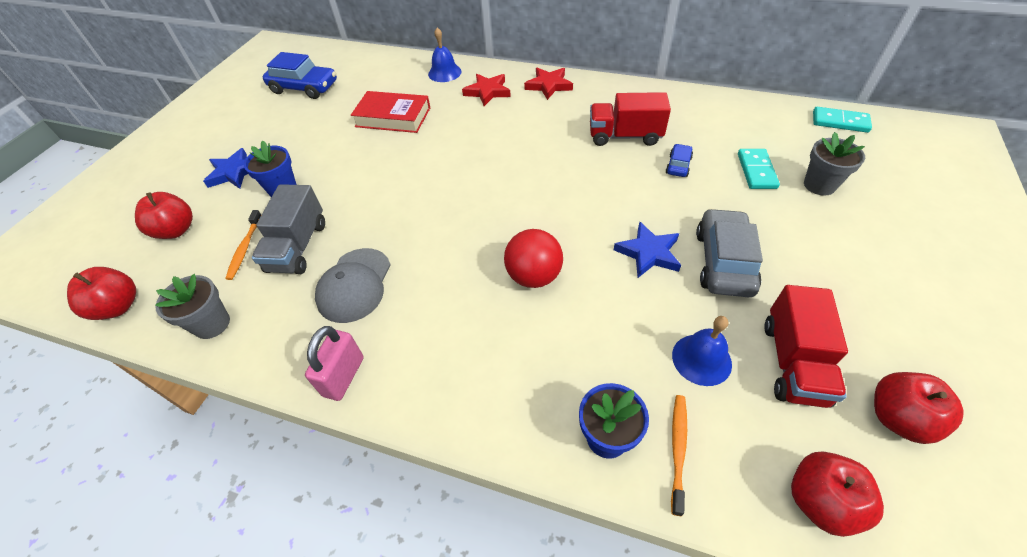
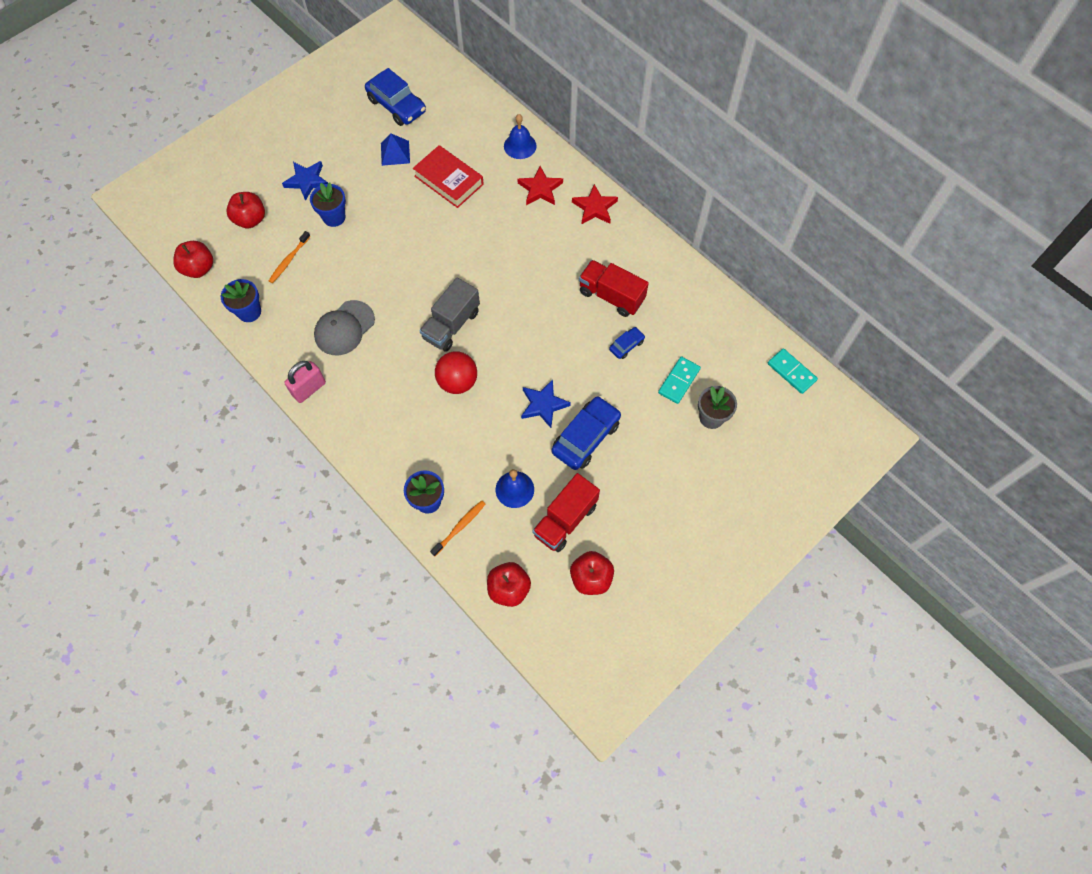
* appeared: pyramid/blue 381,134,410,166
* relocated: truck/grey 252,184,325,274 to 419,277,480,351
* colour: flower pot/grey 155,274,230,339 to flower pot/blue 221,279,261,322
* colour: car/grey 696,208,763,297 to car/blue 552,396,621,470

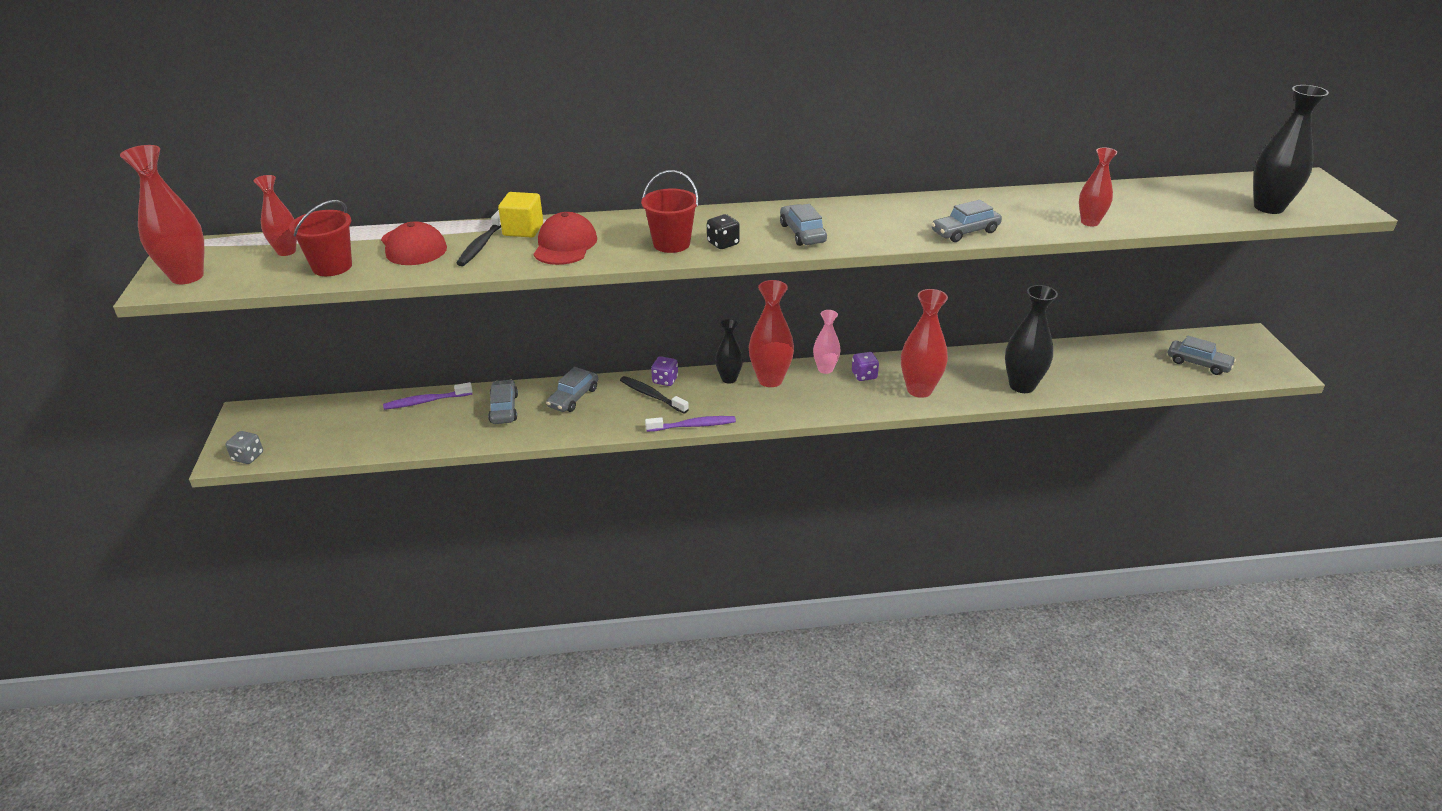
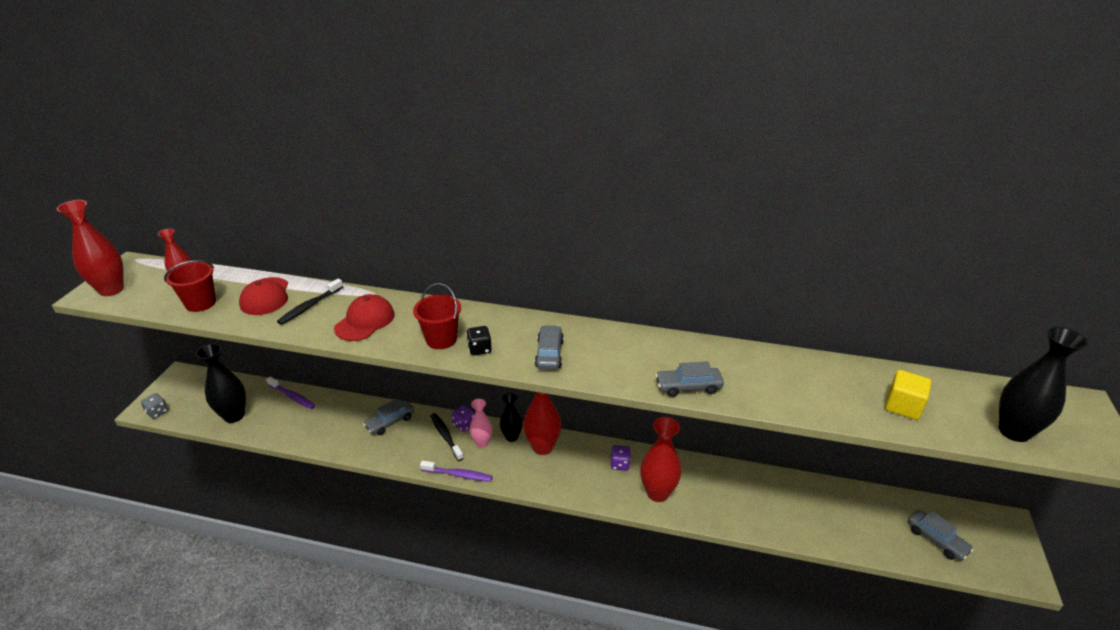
* missing: car/grey 488,380,518,424
* missing: vase/red 1079,147,1117,227
* relocated: cube/yellow 498,192,543,238 to 885,370,932,420
* relocated: vase/pink 813,310,841,374 to 470,399,493,448
* relocated: vase/black 1005,285,1058,393 to 196,344,246,423
* spun: toothbrush/purple 383,382,473,410 = 266,377,315,409 150 degrees counterclockwise

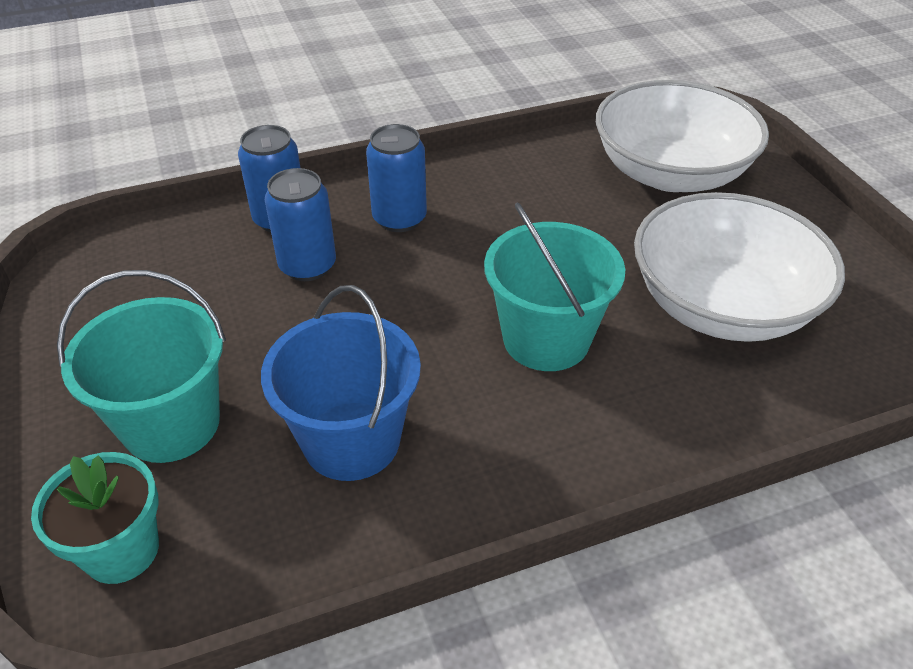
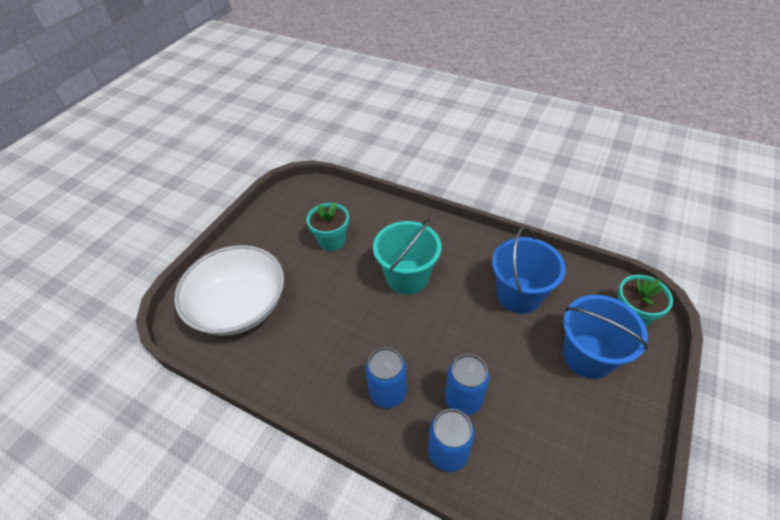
* exchanged: bowl/white 634,192,845,342 to flower pot/turquoise 307,202,349,251
* colour: bucket/turquoise 57,270,226,463 to bucket/blue 563,295,648,379

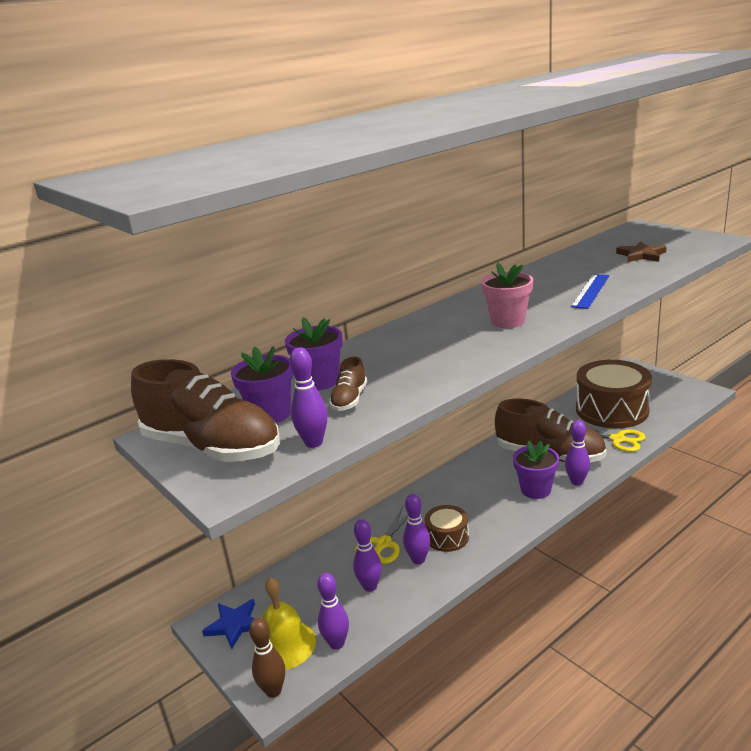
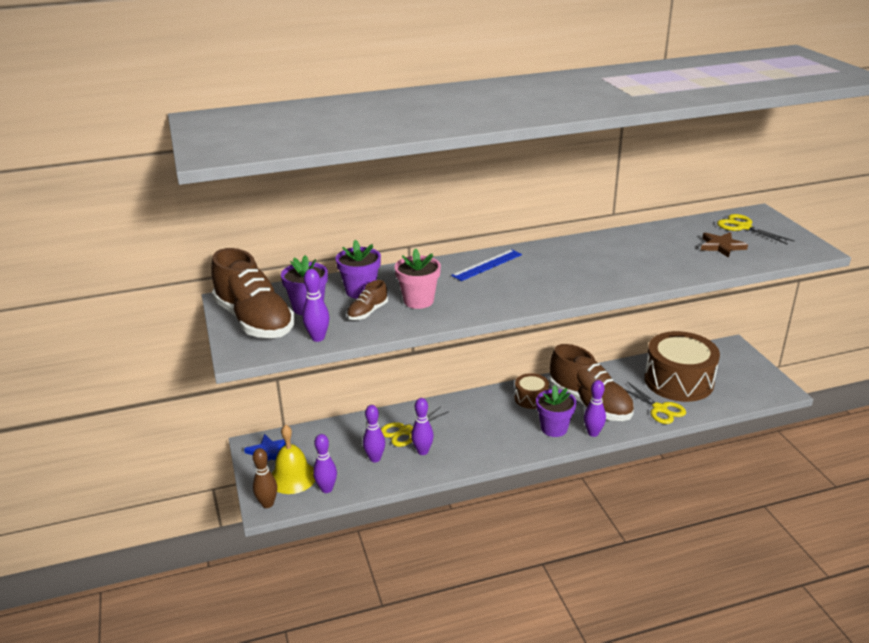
* appeared: scissors/yellow 717,214,795,245
* relocated: drum/brown 424,505,469,552 to 514,373,549,409
* relocated: flower pot/pink 481,262,533,328 to 395,248,441,309
* relocated: ruler/blue 571,274,609,309 to 451,249,522,281

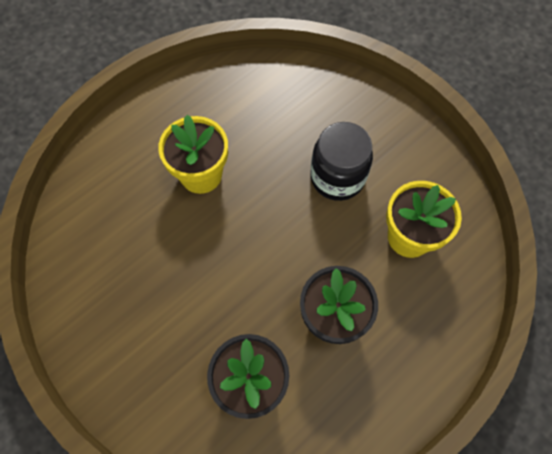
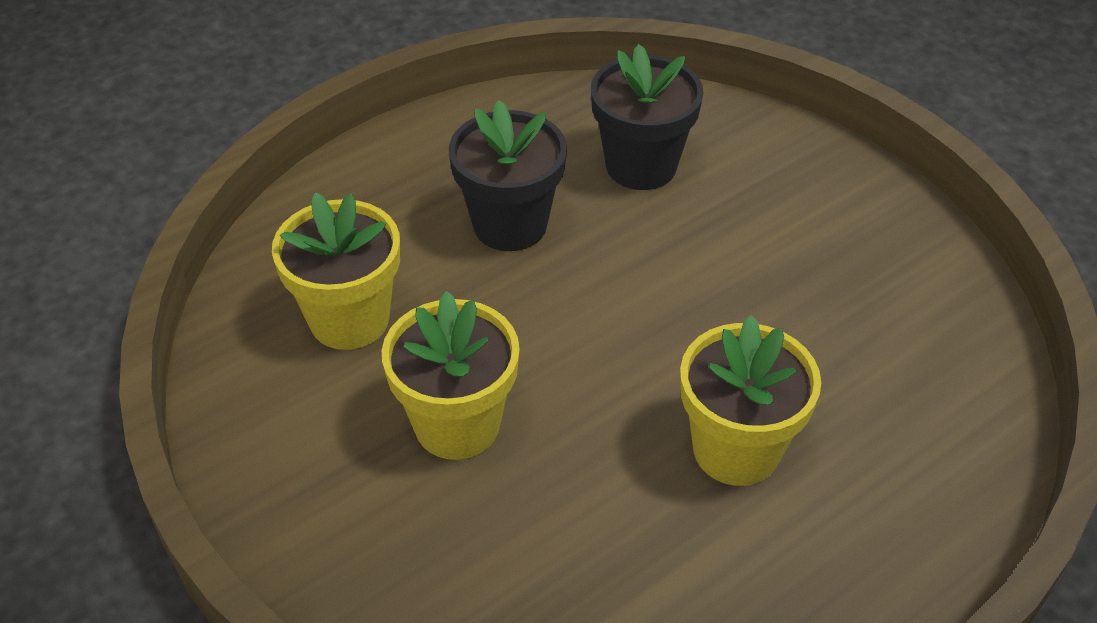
* exchanged: jar/black 310,122,373,201 to flower pot/yellow 382,291,519,460

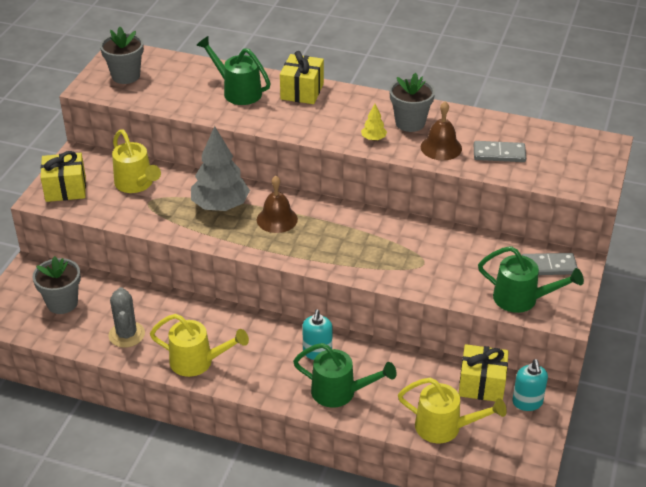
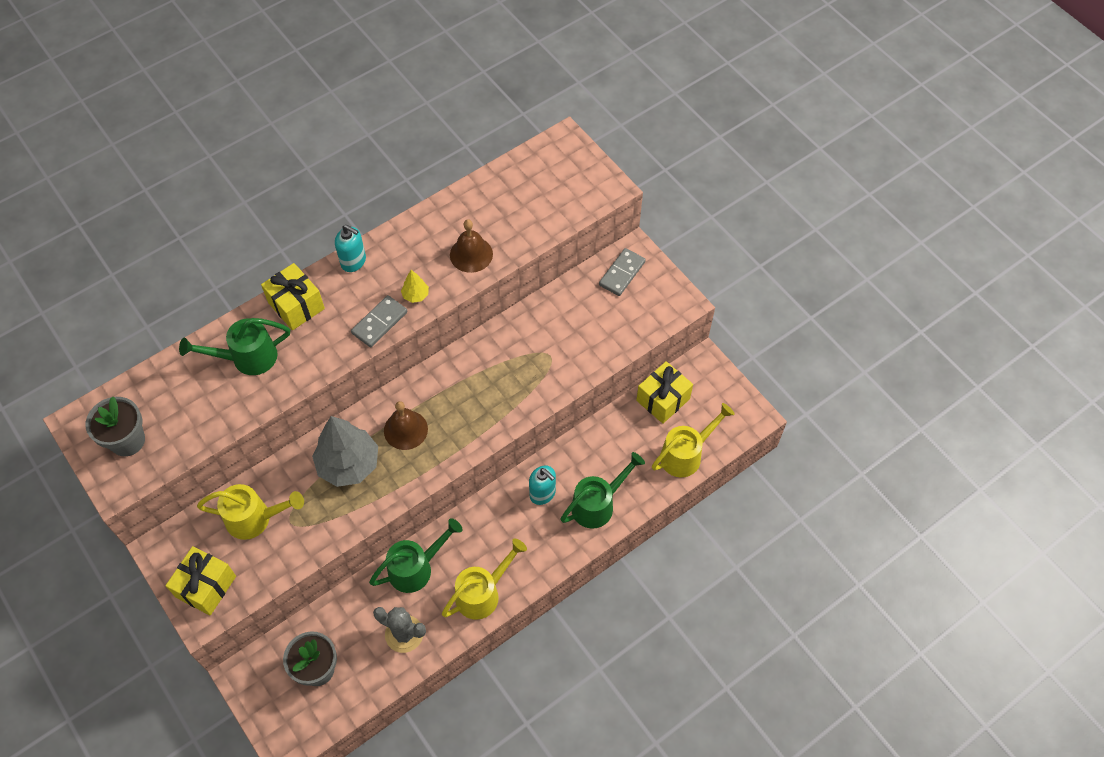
* missing: flower pot/grey 389,73,435,132
* relocated: domino/grey 474,141,526,162 to 351,295,407,347
* relocated: watering can/green 478,246,584,313 to 369,518,463,593
* relocated: soap dispenser/turquoise 512,359,548,411 to 335,225,366,272

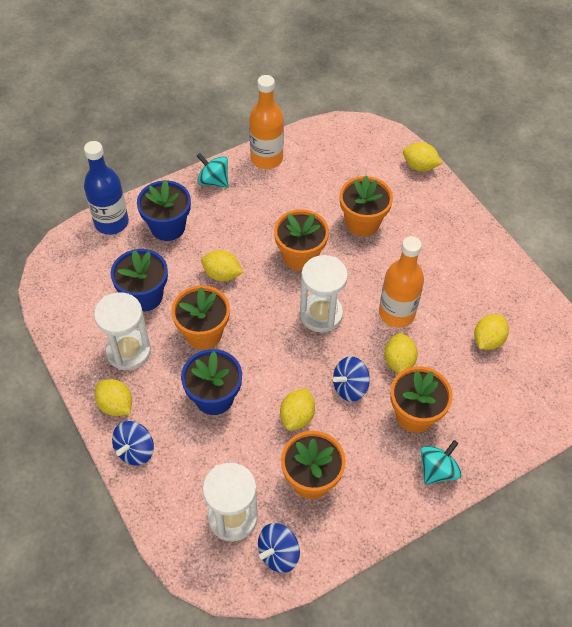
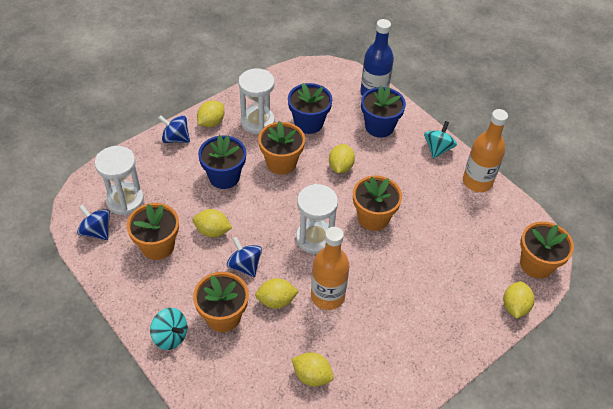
* relocated: flower pot/orange 340,176,393,236 to 520,221,574,278

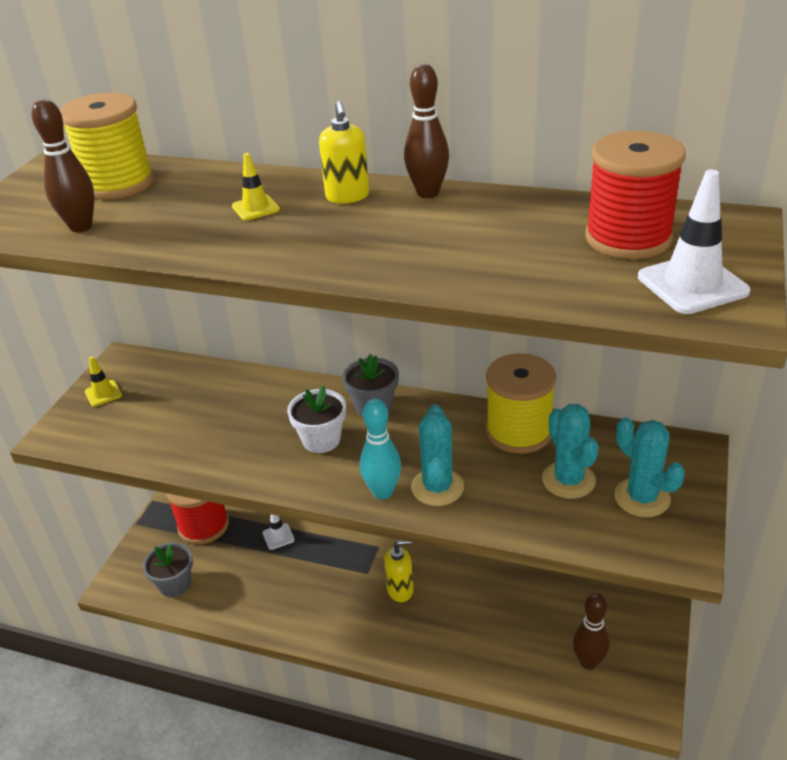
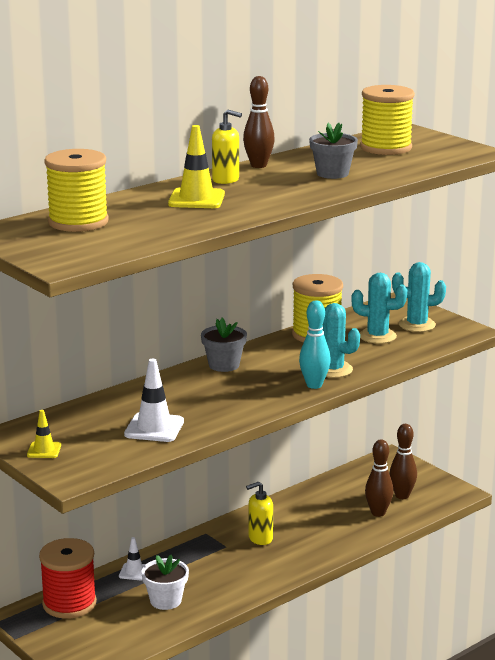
* relocated: bowling pin/brown 32,99,95,232 to 365,439,393,517
* relocated: flower pot/grey 143,542,193,597 to 309,123,358,179
* relocated: flower pot/white 287,386,346,453 to 141,555,189,610
* relocated: traffic cone/white 638,170,750,314 to 124,359,184,442
* colour: spool/red 585,131,686,259 to spool/yellow 360,85,415,155
* spun: soap dispenser/yellow 384,540,414,602 = 246,482,273,545 135 degrees counterclockwise
* size: traffic cone/yellow 232,153,280,221 = 168,125,225,208 x1.73

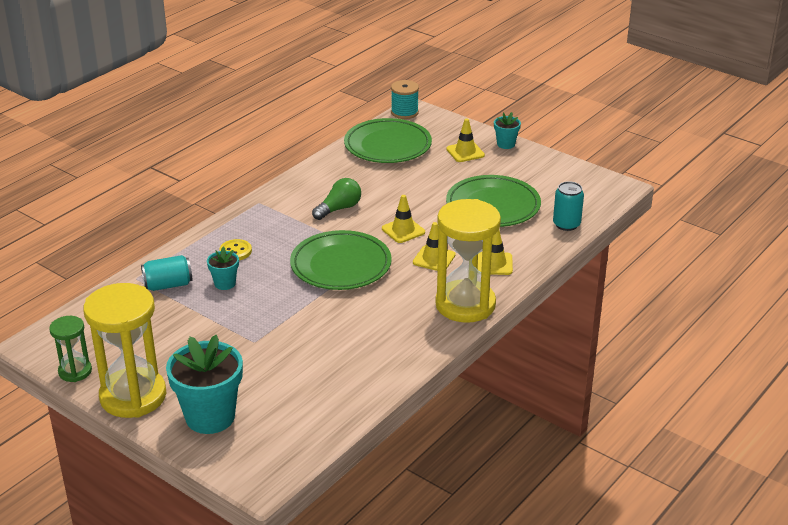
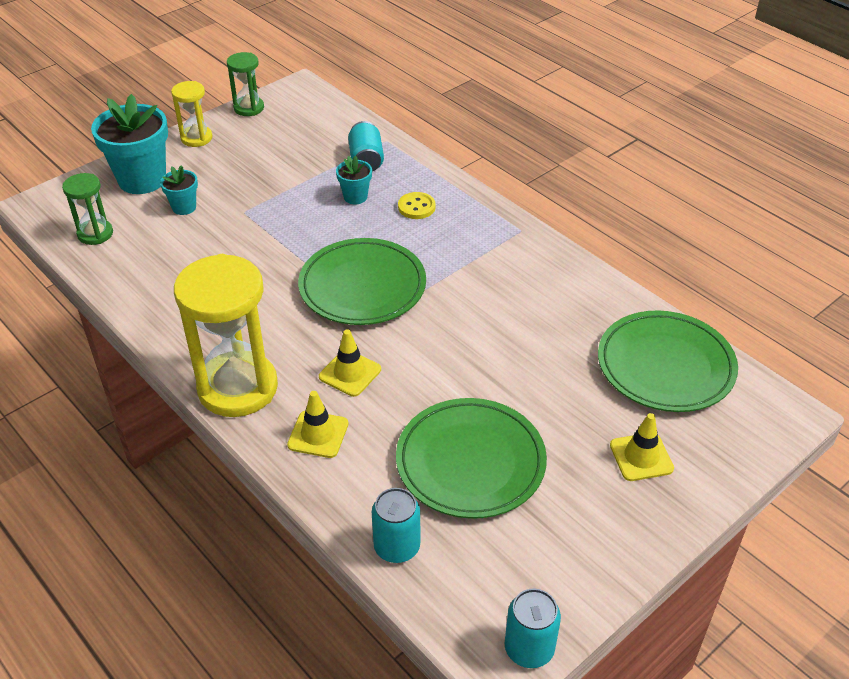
* missing: light bulb/green 312,178,361,220
* missing: traffic cone/yellow 382,195,425,243
* missing: spool/turquoise 391,80,419,119
* appeared: hourglass/green 62,173,113,245
* appeared: can/turquoise 505,589,561,668
* relocated: flower pot/turquoise 494,112,521,149 to 160,165,198,215
* size: hourglass/yellow 83,283,166,418 = 171,81,212,147 x0.51

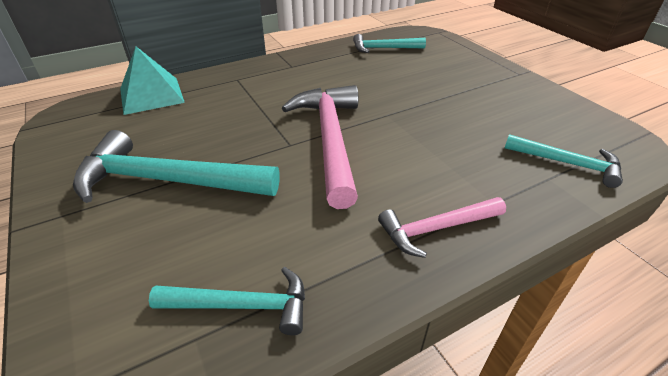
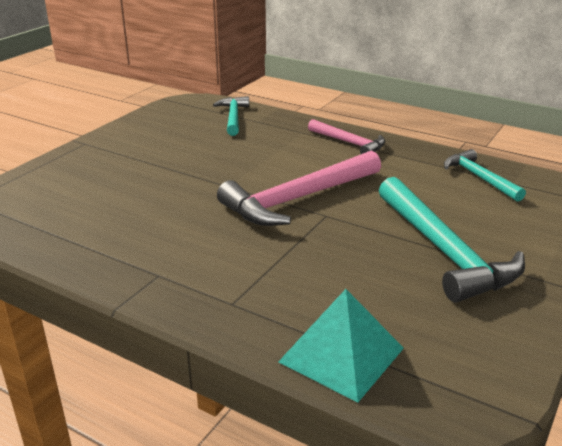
* missing: hammer/turquoise 353,34,426,53

